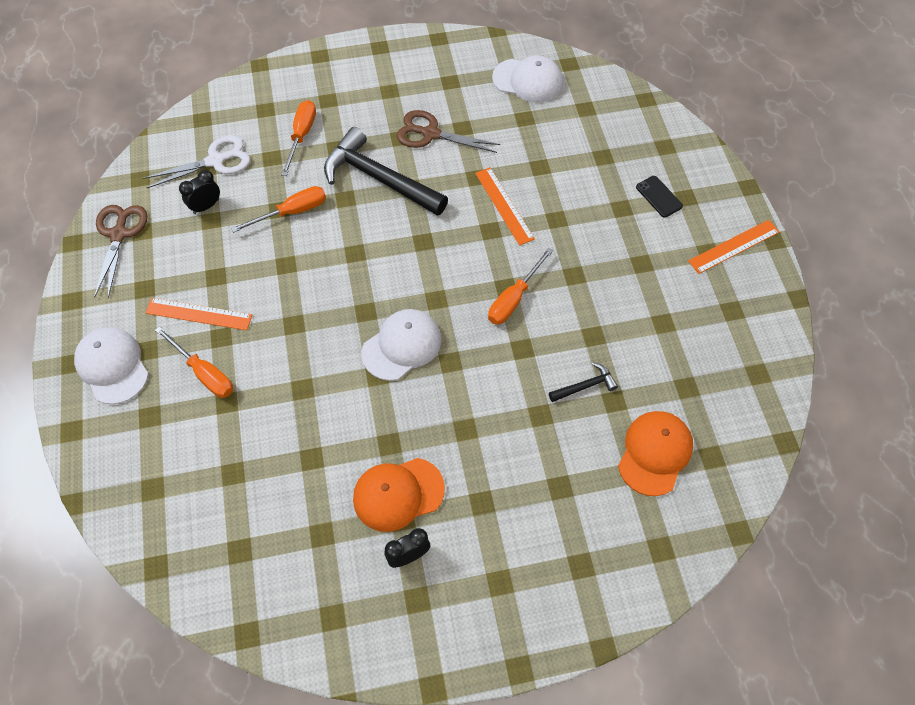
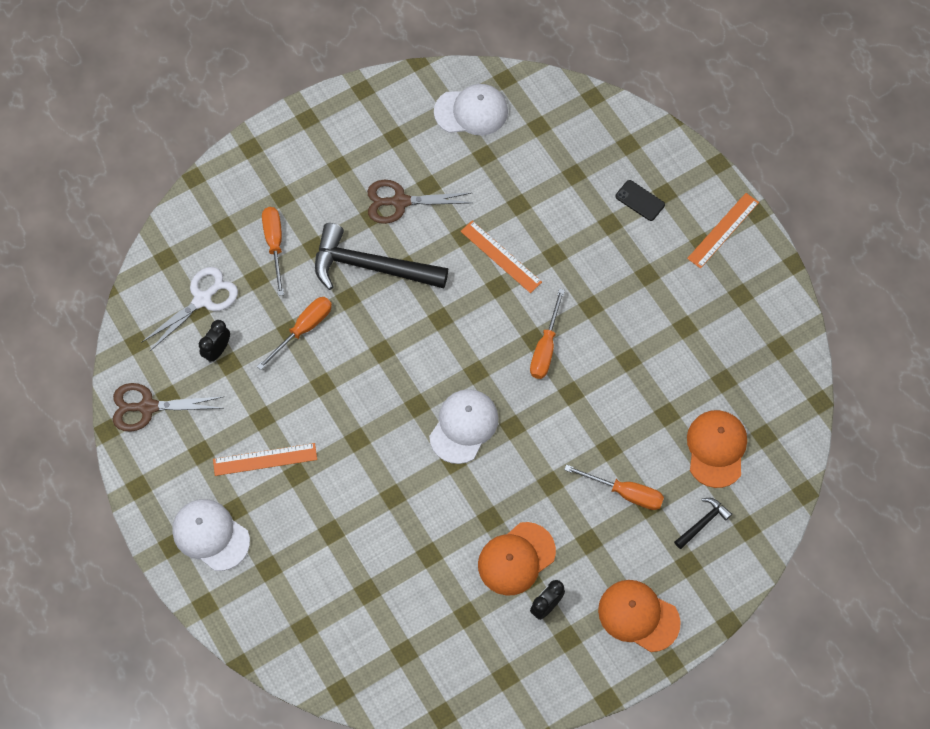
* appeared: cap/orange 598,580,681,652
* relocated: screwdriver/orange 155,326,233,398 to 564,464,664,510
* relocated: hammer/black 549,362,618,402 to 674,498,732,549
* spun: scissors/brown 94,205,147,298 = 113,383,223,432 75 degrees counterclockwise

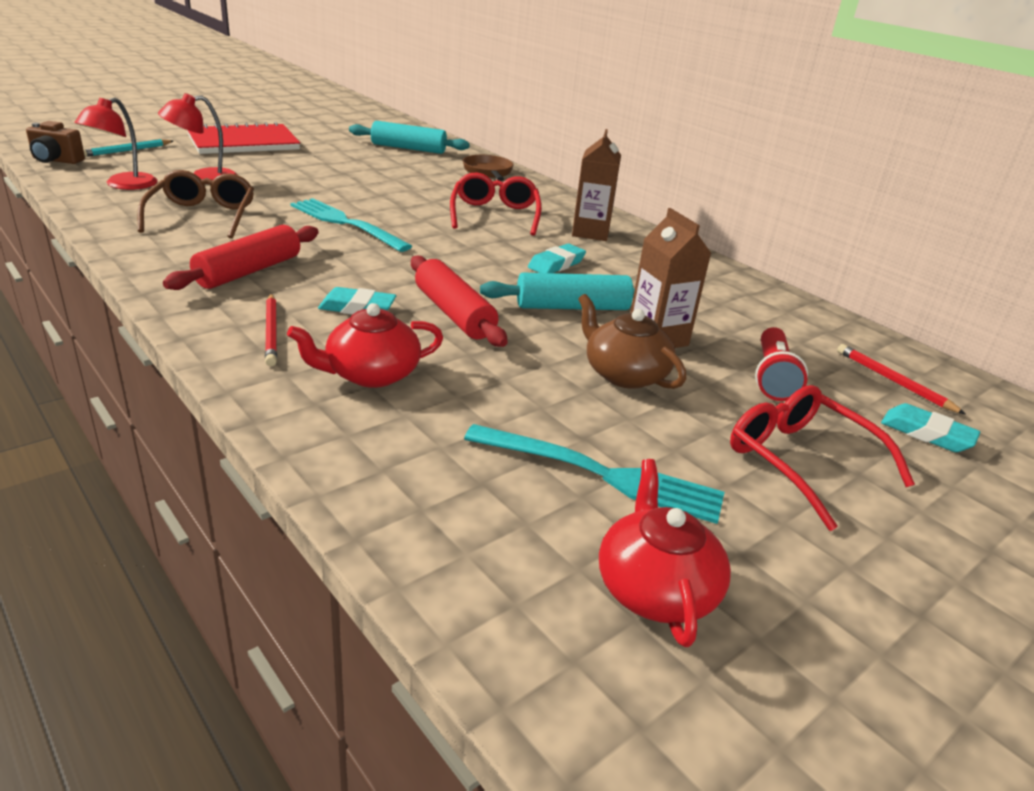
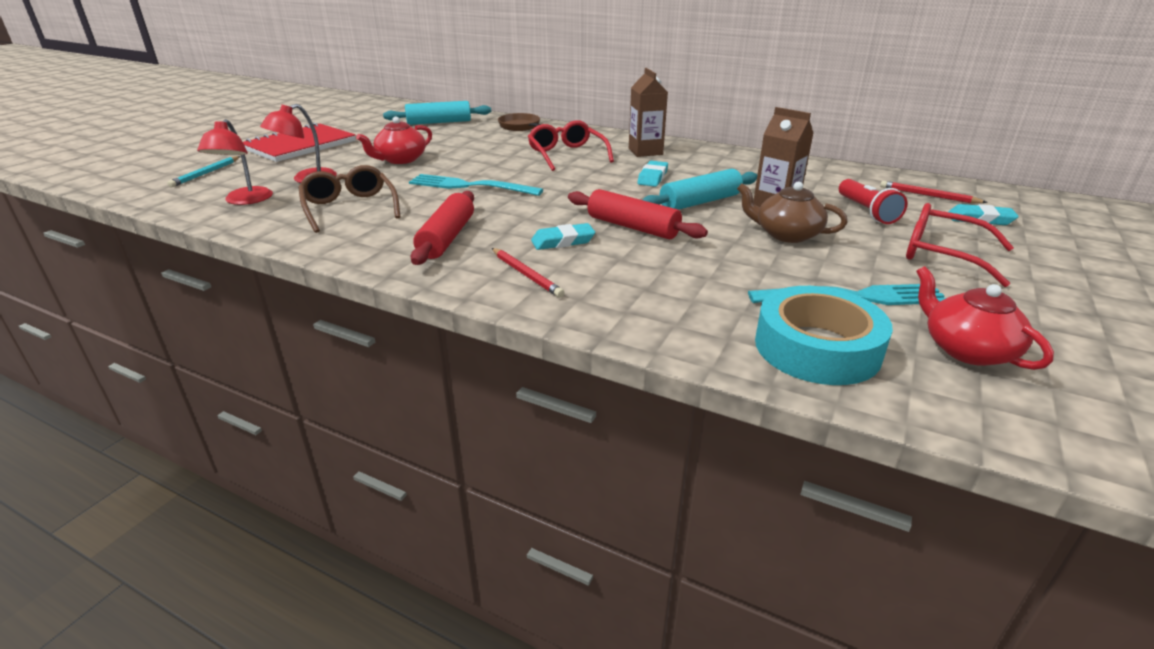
* missing: camera/brown 26,121,85,164
* appeared: tape/turquoise 755,286,893,385
* relocated: teapot/red 287,303,443,388 to 356,117,432,164

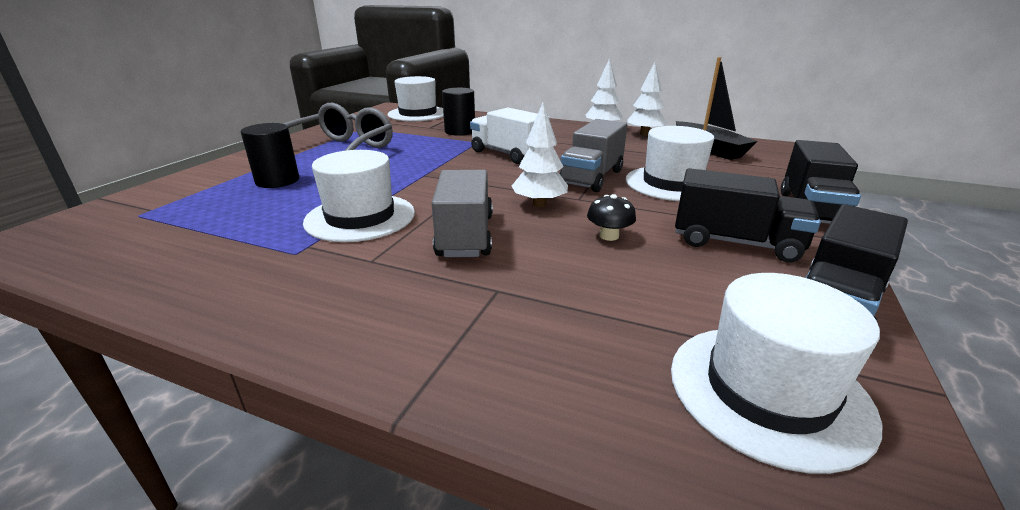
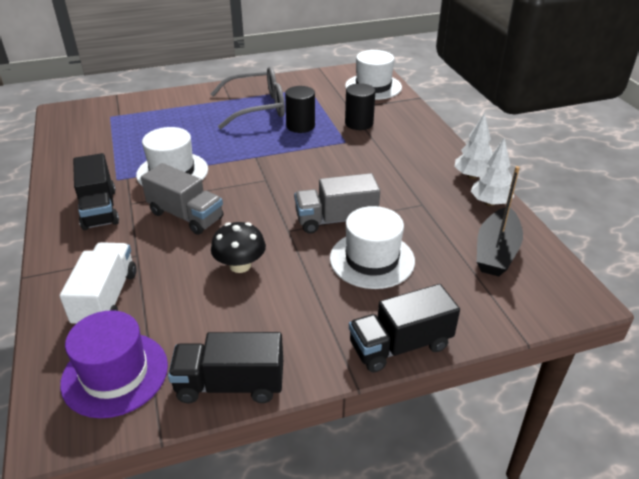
* missing: tree/white 512,103,568,207
* relocated: cylinder/black 241,123,299,188 to 285,86,315,133
* relocated: truck/white 470,108,549,164 to 60,242,136,324
* relocated: truck/black 675,168,821,262 to 73,153,119,230
* colour: hat/white 671,273,882,474 to hat/purple 60,310,168,418
* spun: truck/grey 431,170,493,257 = 141,163,223,235 75 degrees clockwise
* size: mushroom/black 587,194,636,241 = 211,222,266,273 x1.52

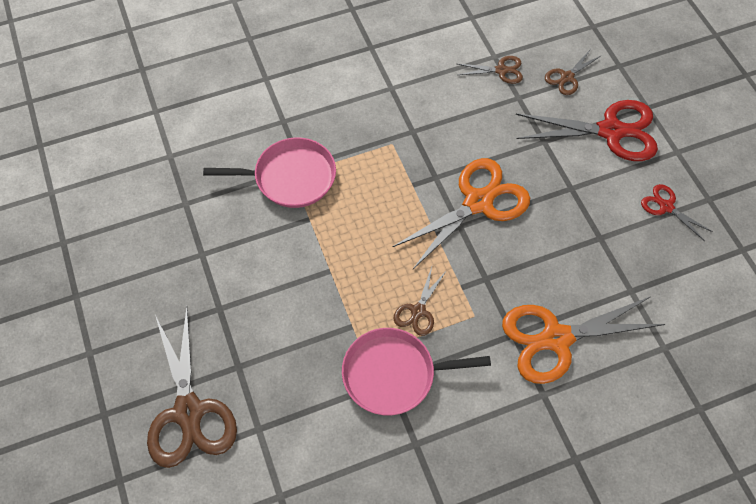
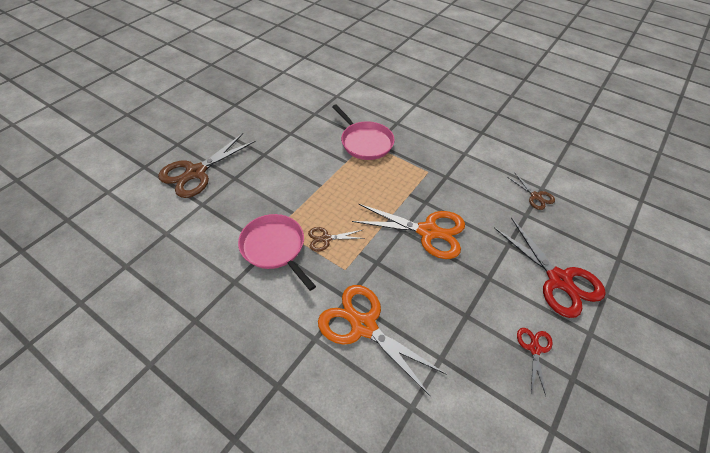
* missing: scissors/brown 545,49,602,95

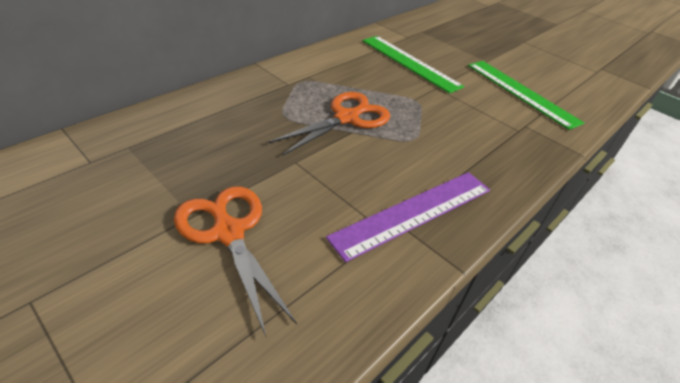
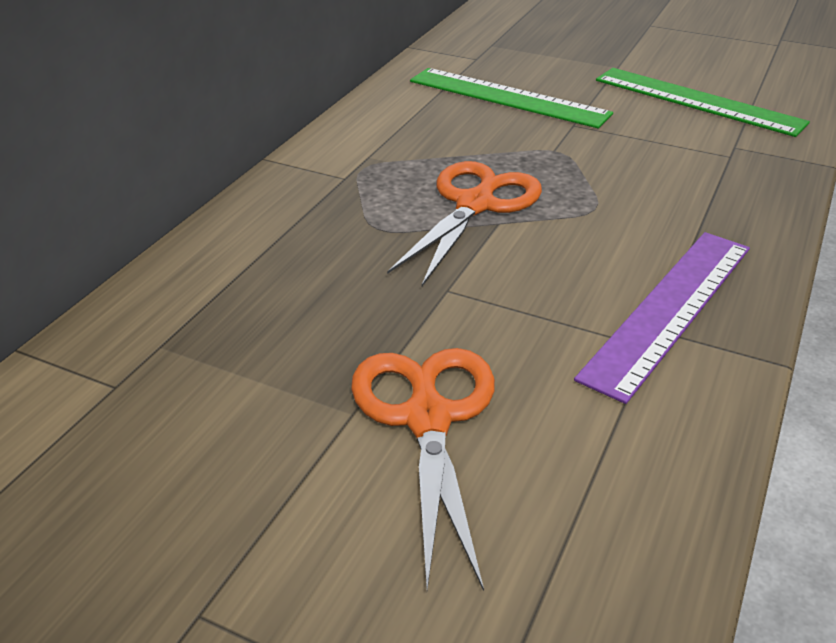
* spun: scissors/orange 174,186,297,336 = 351,348,495,591 45 degrees clockwise

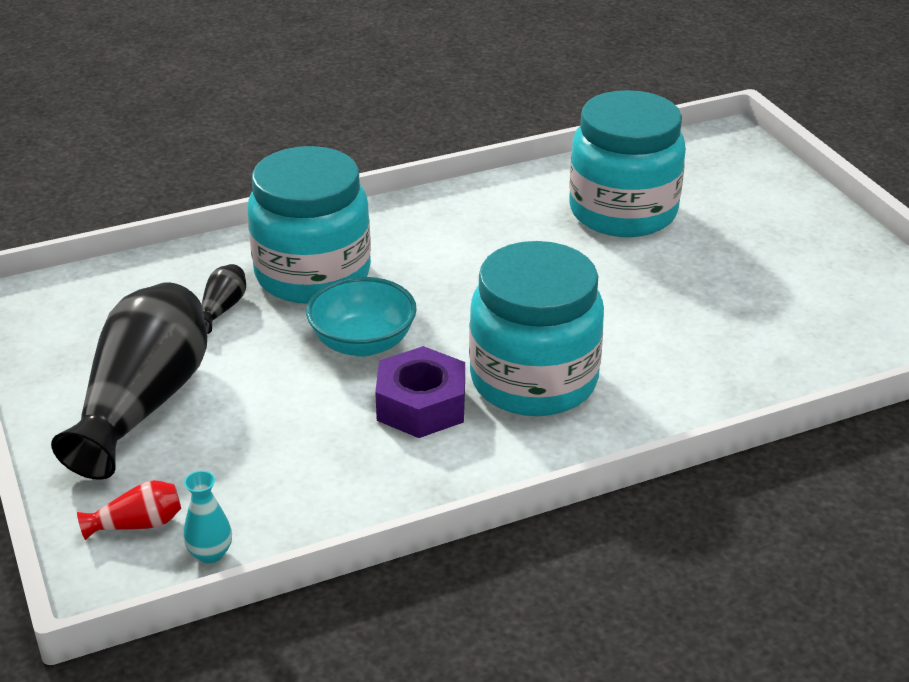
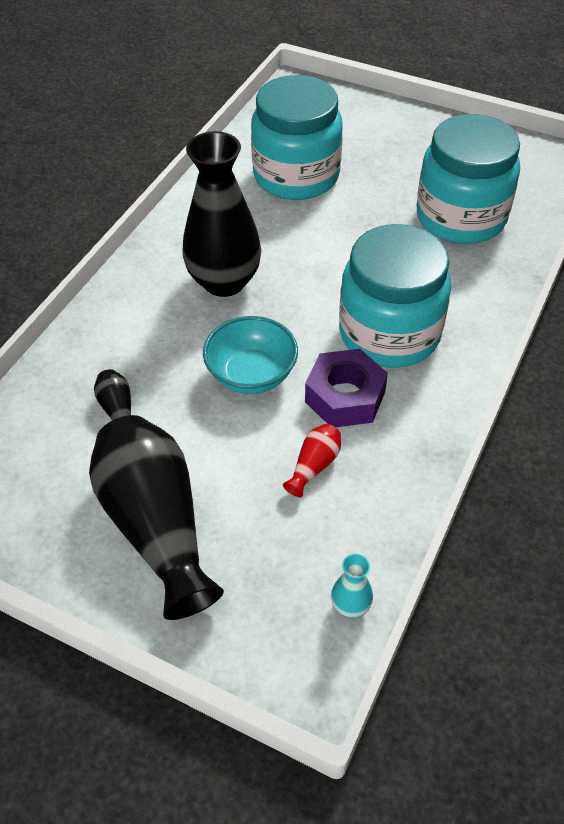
* appeared: vase/black 182,131,261,297
* relocated: vase/red 77,480,181,540 to 283,424,341,498
* relocated: jar/turquoise 248,146,371,304 to 417,114,520,244

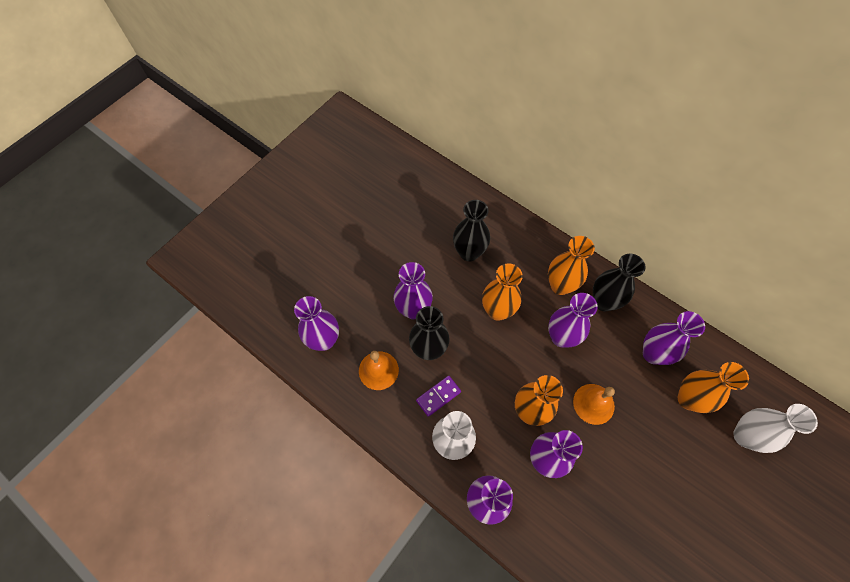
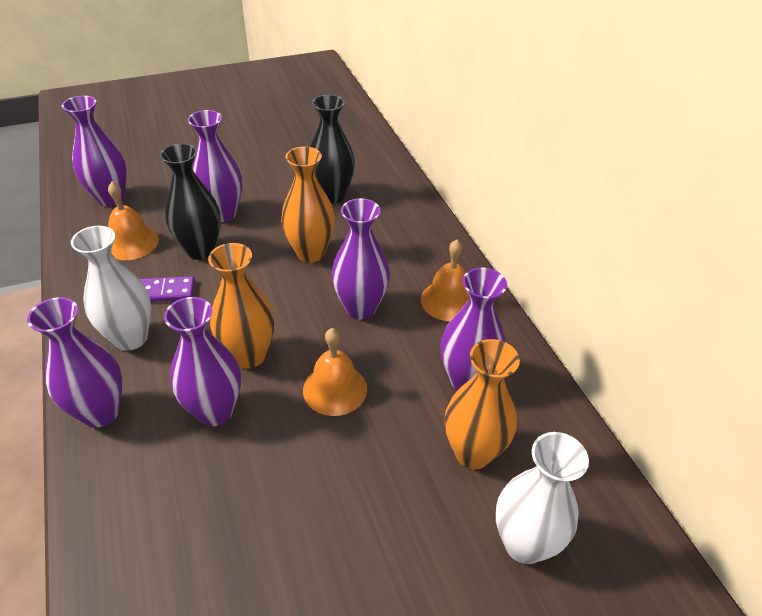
* missing: vase/orange 548,236,595,295
* exchanged: vase/black 593,253,645,311 to bell/orange 421,240,470,321

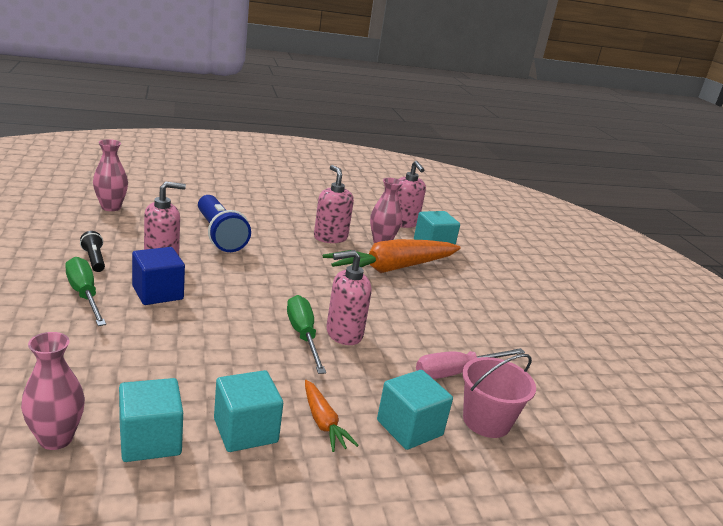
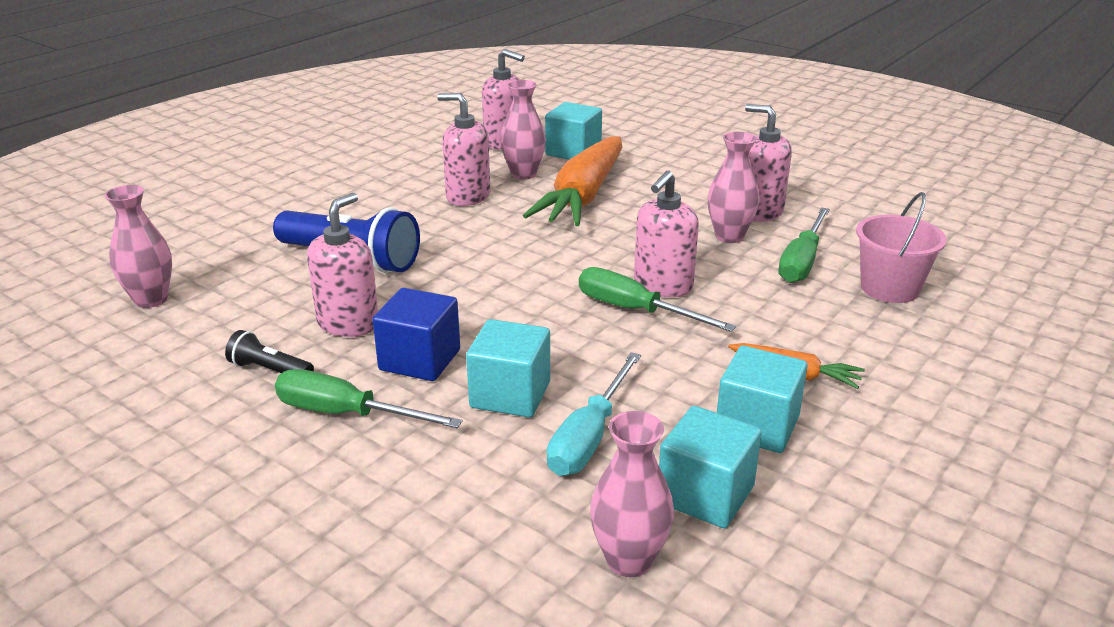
* appeared: screwdriver/turquoise 547,352,641,476
* appeared: vase/pink 708,132,760,243
* appeared: soap dispenser/pink 745,104,792,221
* relocated: cube/turquoise 377,370,453,450 to 466,319,550,418
* colour: screwdriver/pink 416,348,525,379 to screwdriver/green 778,207,830,283

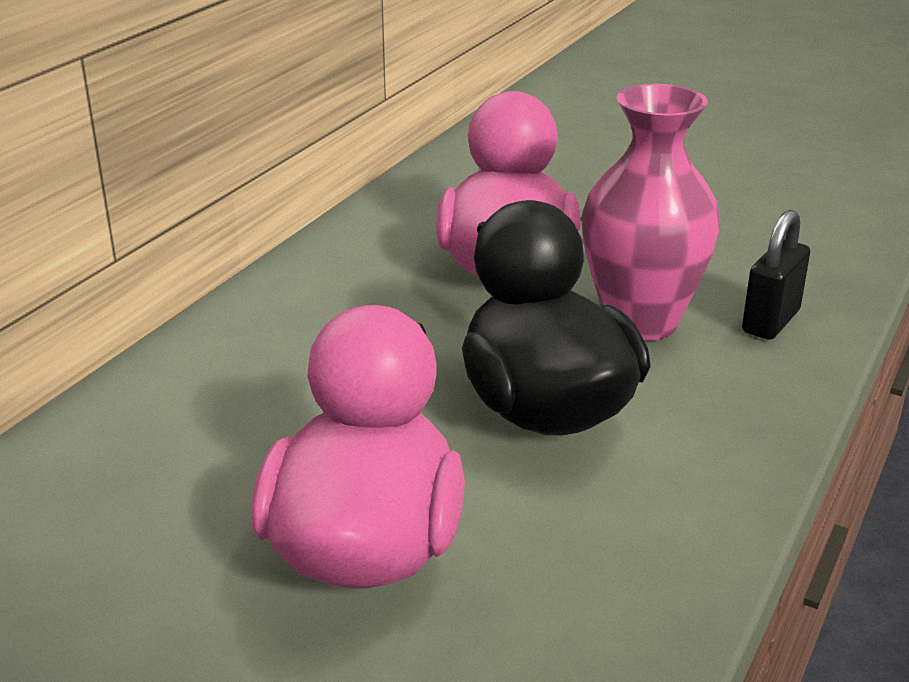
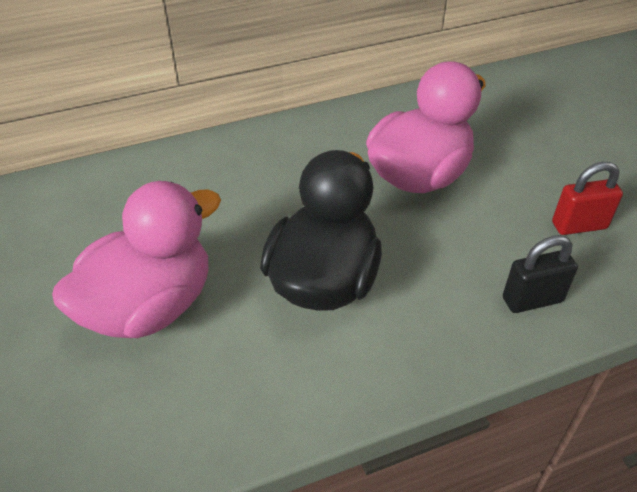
* missing: vase/pink 581,84,720,341
* appeared: padlock/red 552,162,623,235

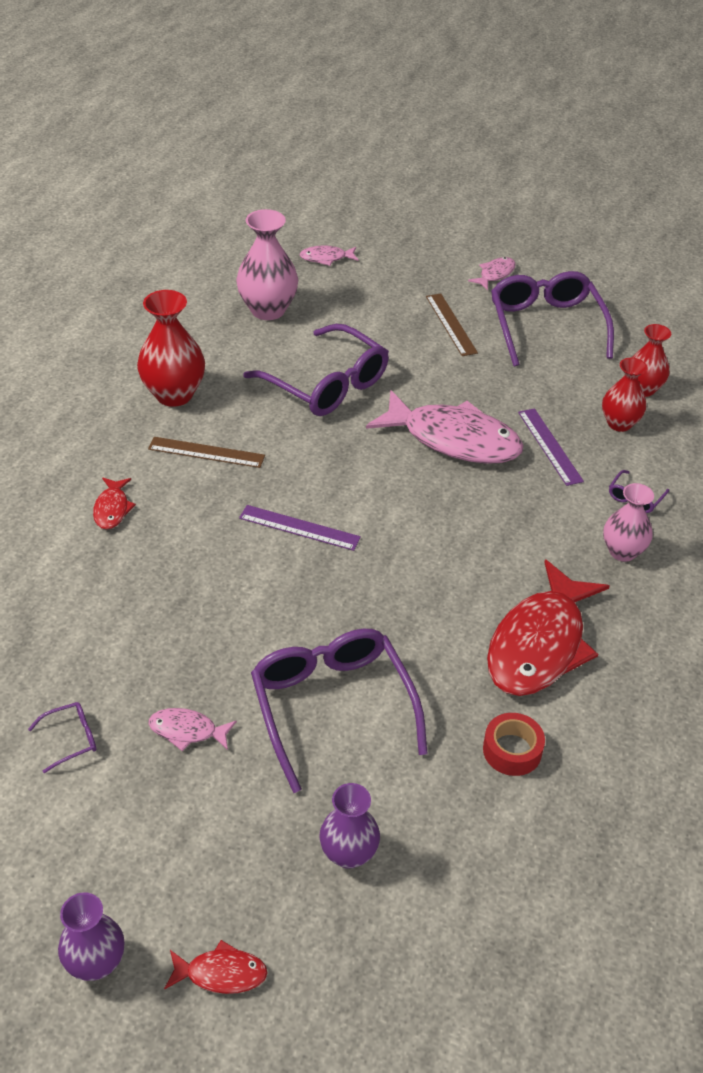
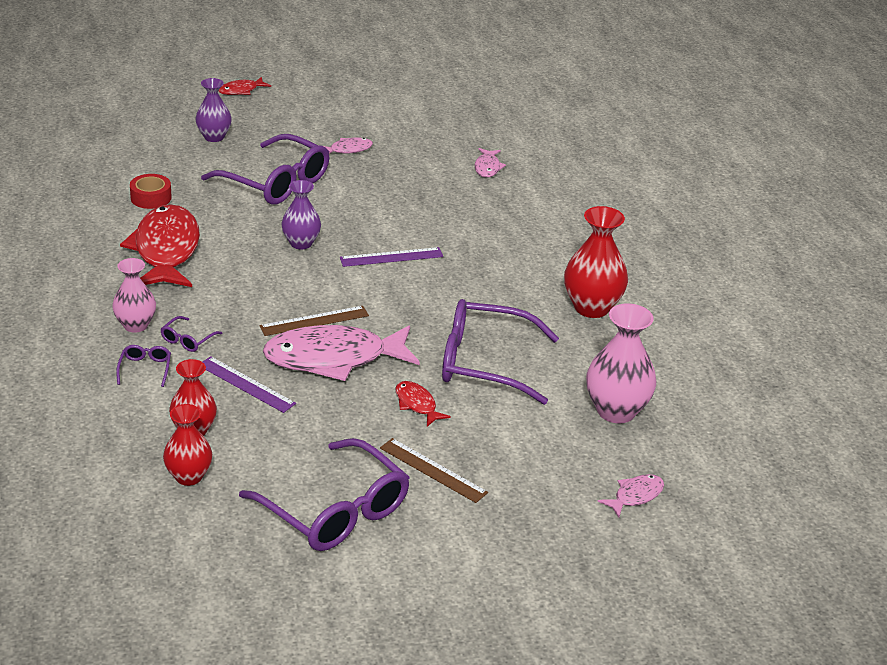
* relocated: glasses/purple 28,702,96,773 to 161,316,222,352
* relocated: vase/purple 58,892,124,981 to 281,180,321,249
* relocated: fish/red 93,477,136,529 to 395,381,451,427
* relocated: ruler/brown 148,437,265,468 to 259,306,369,336
* relocated: fish/pink 468,257,516,290 to 475,148,506,178

